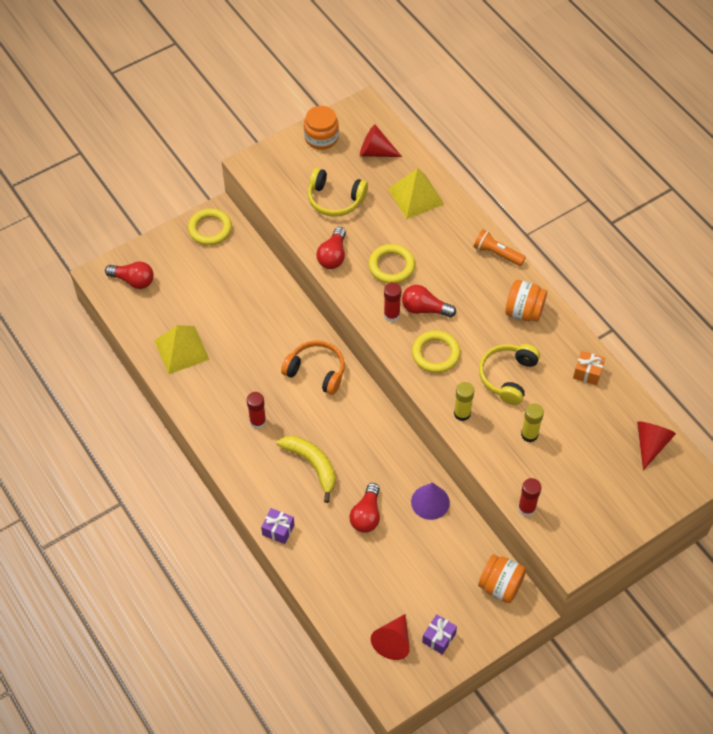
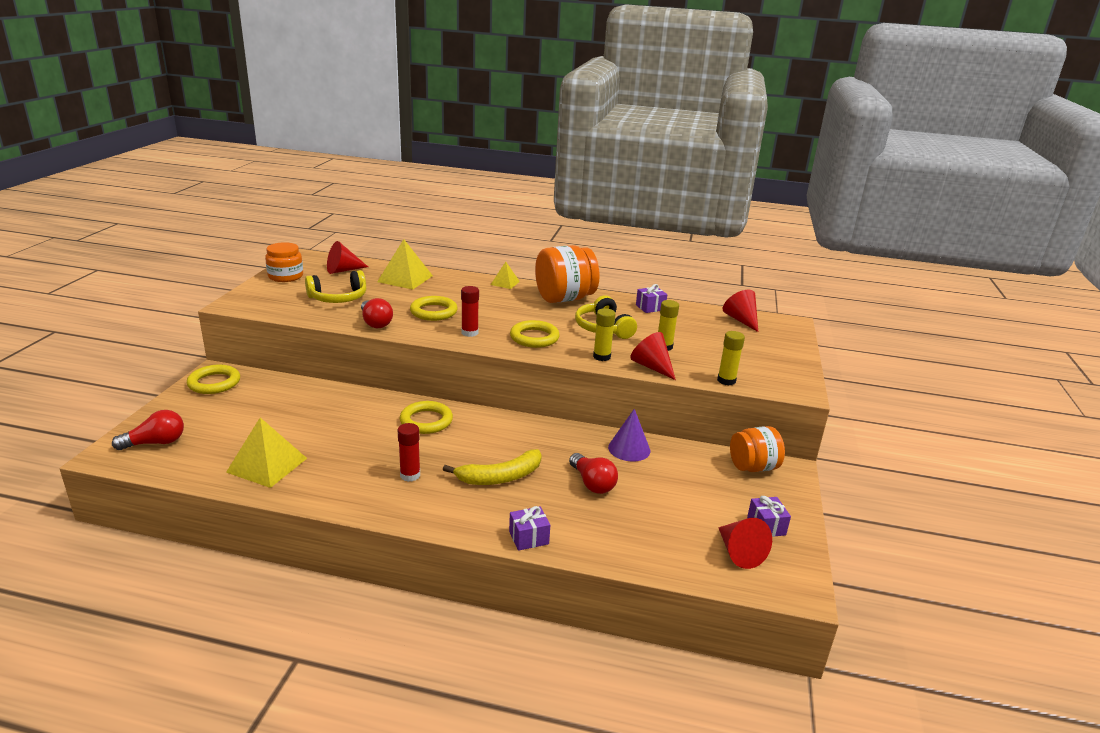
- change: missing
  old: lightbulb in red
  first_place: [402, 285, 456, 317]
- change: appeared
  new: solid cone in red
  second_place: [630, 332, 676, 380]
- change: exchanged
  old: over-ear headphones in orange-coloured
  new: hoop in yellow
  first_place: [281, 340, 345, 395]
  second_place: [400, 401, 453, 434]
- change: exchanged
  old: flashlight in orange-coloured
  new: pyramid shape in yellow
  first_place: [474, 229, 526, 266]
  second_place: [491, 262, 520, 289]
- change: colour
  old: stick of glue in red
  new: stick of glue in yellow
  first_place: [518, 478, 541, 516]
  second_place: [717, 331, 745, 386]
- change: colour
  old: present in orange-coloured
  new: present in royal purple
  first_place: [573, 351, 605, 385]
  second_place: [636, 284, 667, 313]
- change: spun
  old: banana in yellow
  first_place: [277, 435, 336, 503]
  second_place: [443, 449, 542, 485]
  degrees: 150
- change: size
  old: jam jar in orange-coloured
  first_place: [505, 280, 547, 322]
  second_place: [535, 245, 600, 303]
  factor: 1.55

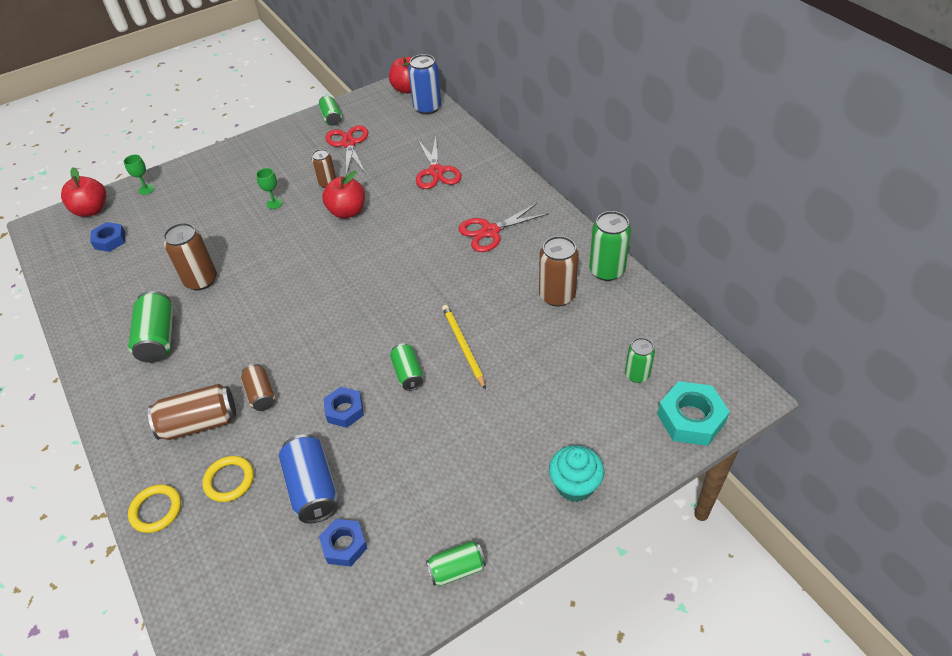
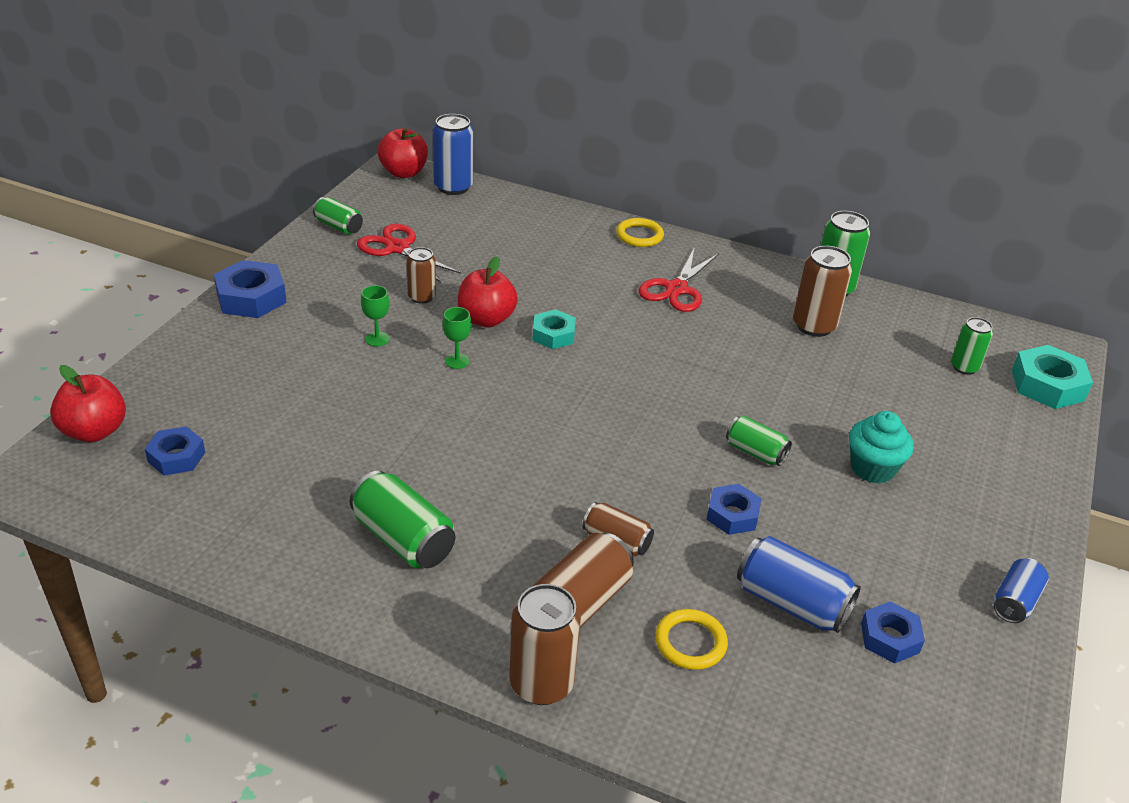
- change: missing
  old: scissors in red
  first_place: [416, 137, 462, 189]
- change: missing
  old: pencil in yellow
  first_place: [442, 305, 486, 390]
- change: appeared
  new: hex nut in royal blue
  second_place: [214, 260, 287, 318]
- change: appeared
  new: hex nut in turquoise
  second_place: [532, 309, 576, 349]
- change: relocated
  old: goblet in green
  first_place: [124, 155, 154, 195]
  second_place: [443, 307, 471, 369]
- change: relocated
  old: hoop in yellow
  first_place: [128, 484, 181, 533]
  second_place: [616, 218, 664, 247]
- change: relocated
  old: soda can in dark brown
  first_place: [163, 223, 217, 290]
  second_place: [509, 584, 581, 705]
- change: relocated
  old: muffin in turquoise
  first_place: [549, 445, 604, 502]
  second_place: [849, 411, 914, 484]
- change: colour
  old: soda can in green
  new: soda can in royal blue
  first_place: [426, 541, 486, 586]
  second_place: [994, 558, 1049, 623]

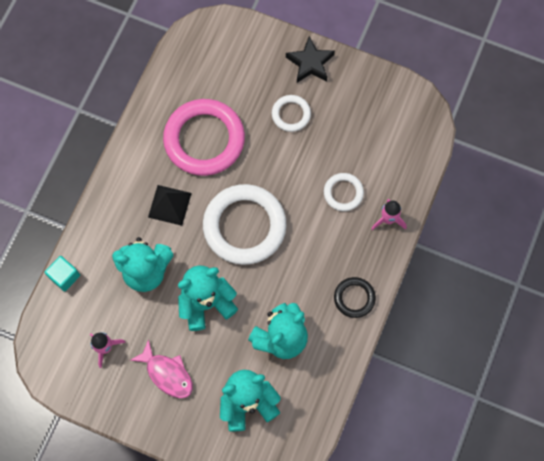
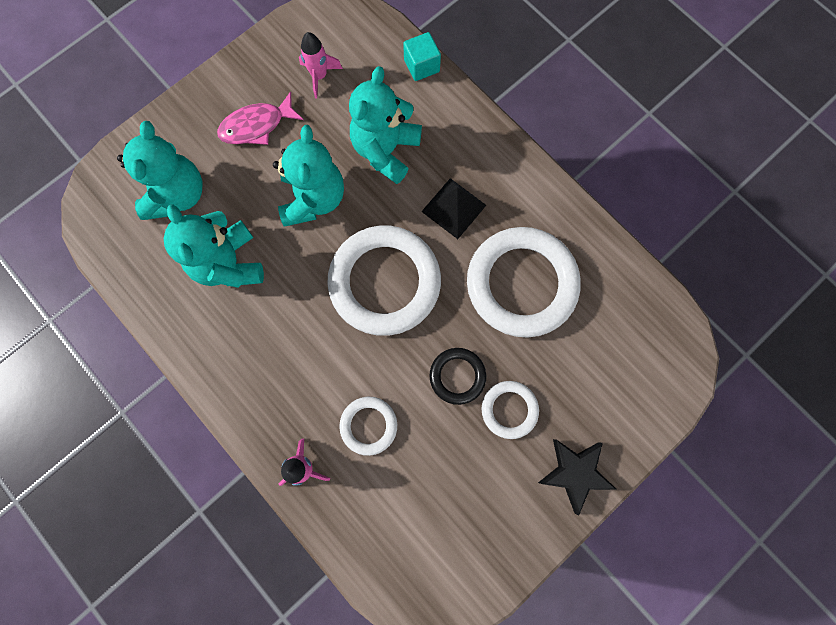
- change: relocated
  old: hoop in jet-black
  first_place: [334, 277, 376, 318]
  second_place: [430, 348, 486, 405]
- change: colour
  old: hoop in rosy
  new: hoop in white
  first_place: [163, 99, 245, 176]
  second_place: [467, 227, 581, 338]

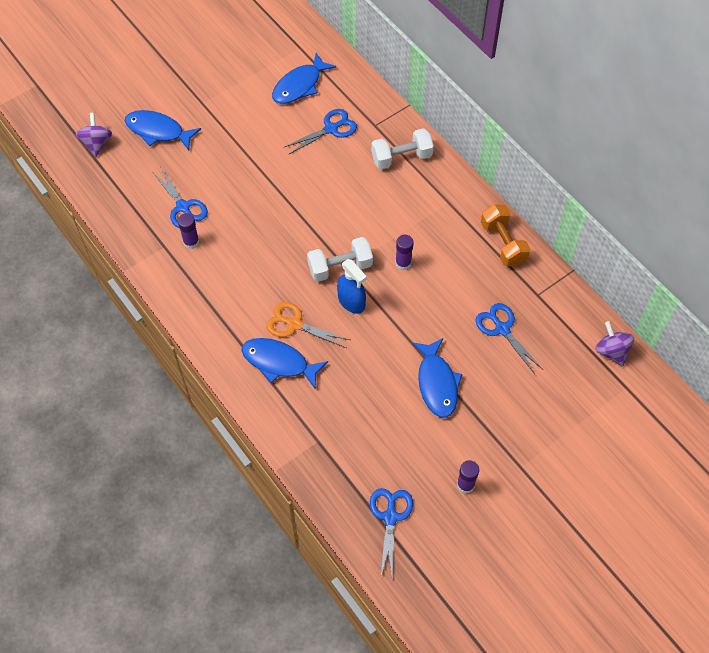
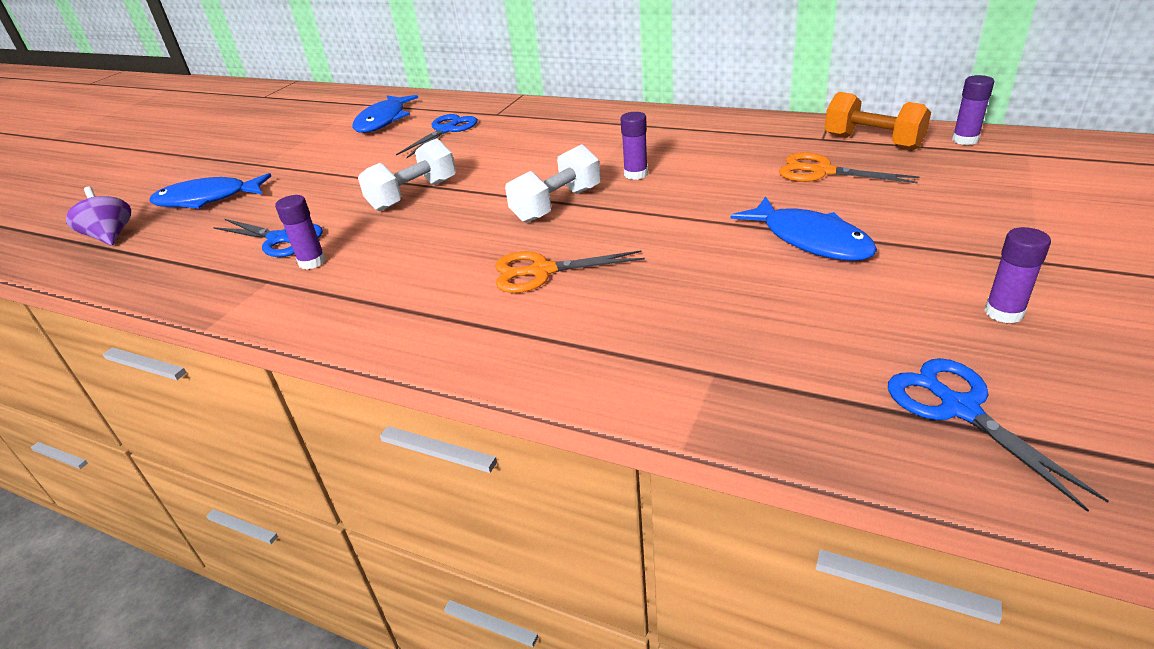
- change: missing
  old: fish in royal blue
  first_place: [242, 338, 328, 389]
- change: missing
  old: spray bottle in royal blue
  first_place: [337, 259, 367, 314]
- change: relocated
  old: hand weight in white
  first_place: [371, 128, 434, 169]
  second_place: [358, 139, 456, 211]
- change: relocated
  old: hand weight in orange-coloured
  first_place: [481, 204, 530, 266]
  second_place: [825, 92, 931, 150]
- change: exchanged
  old: spinning top in royal purple
  new: stick of glue in royal purple
  first_place: [595, 321, 634, 366]
  second_place: [952, 75, 994, 145]
- change: colour
  old: scissors in royal blue
  new: scissors in orange-coloured
  first_place: [476, 303, 542, 374]
  second_place: [779, 152, 920, 183]

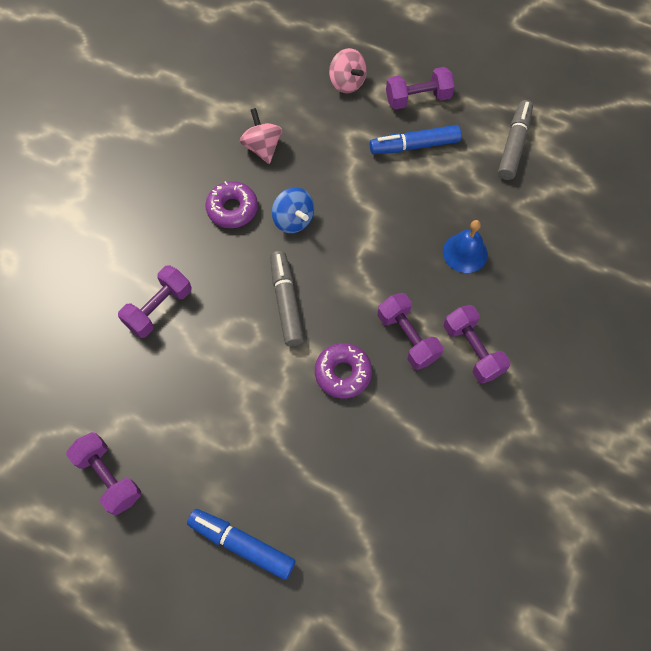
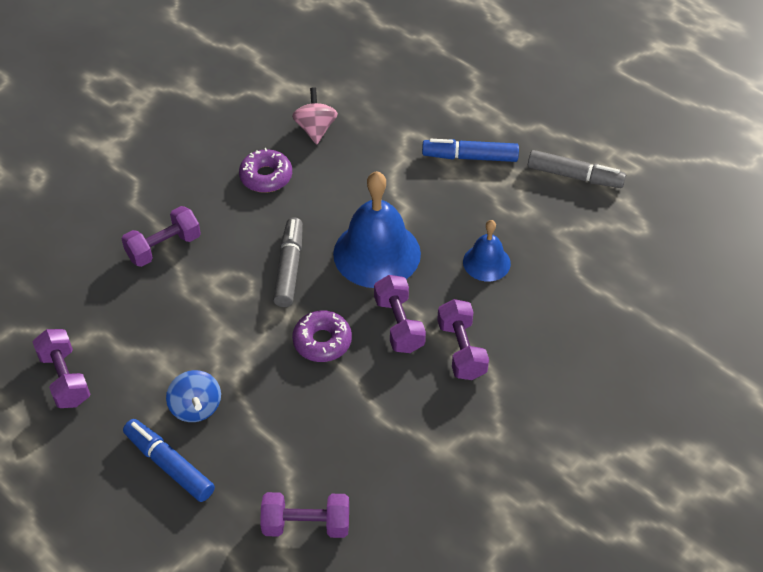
- change: missing
  old: spinning top in rosy
  first_place: [329, 48, 367, 93]
- change: appeared
  new: school bell in royal blue
  second_place: [333, 171, 421, 288]
- change: relocated
  old: spinning top in royal blue
  first_place: [272, 187, 314, 233]
  second_place: [166, 370, 221, 422]
- change: relocated
  old: hand weight in royal purple
  first_place: [386, 67, 455, 110]
  second_place: [260, 492, 349, 538]
- change: spun
  old: marker in gray
  first_place: [498, 100, 533, 180]
  second_place: [528, 150, 626, 188]
  degrees: 75

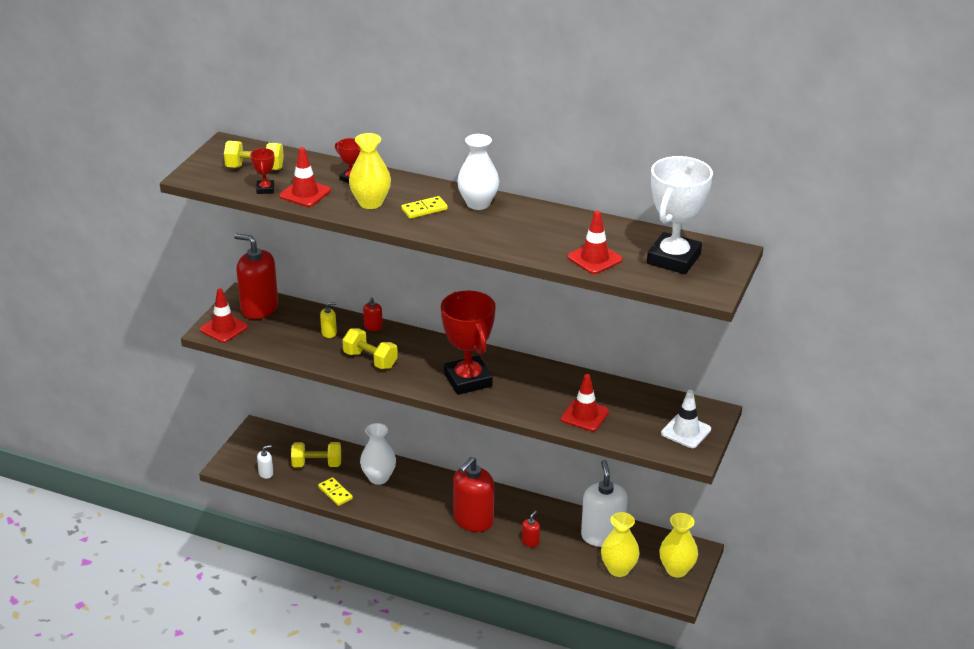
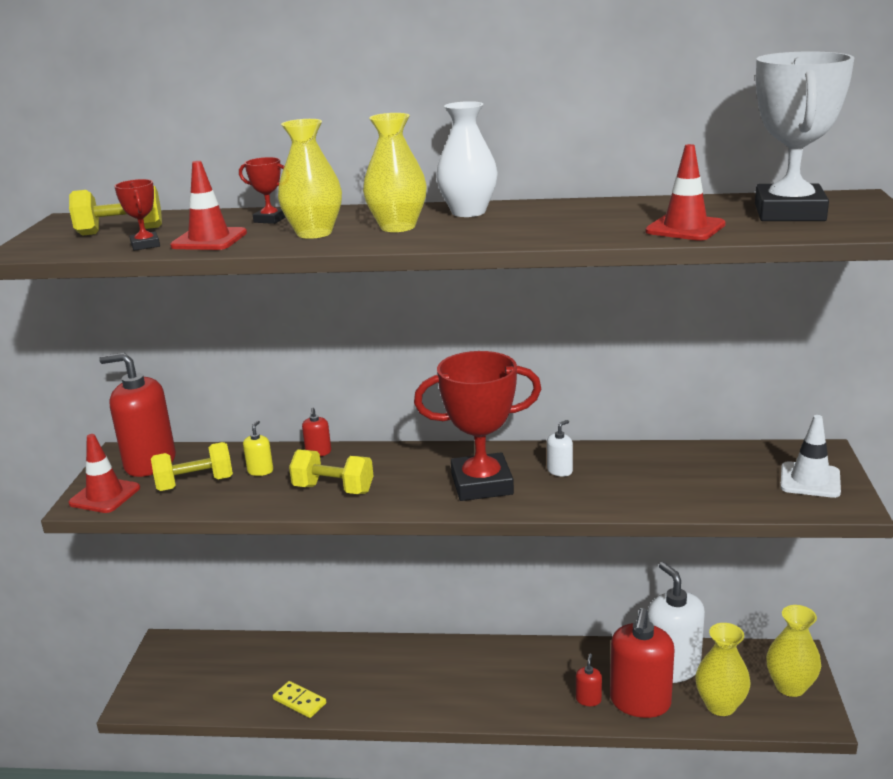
- change: missing
  old: tall vase in white
  first_place: [360, 423, 396, 485]
- change: missing
  old: safety cone in red
  first_place: [561, 374, 609, 431]
- change: relocated
  old: soap pump in white
  first_place: [257, 445, 273, 479]
  second_place: [547, 420, 573, 477]
- change: relocated
  old: hand weight in yellow
  first_place: [291, 442, 341, 467]
  second_place: [151, 442, 233, 491]
- change: relocated
  old: soap pump in red
  first_place: [453, 457, 494, 532]
  second_place: [610, 608, 674, 718]
- change: exchanged
  old: domino tile in yellow
  new: tall vase in yellow
  first_place: [401, 196, 448, 219]
  second_place: [363, 113, 427, 232]
- change: spun
  old: soap pump in yellow
  first_place: [320, 302, 337, 338]
  second_place: [243, 420, 273, 476]
  degrees: -45
- change: spun
  old: trophy in red
  first_place: [441, 291, 496, 395]
  second_place: [414, 351, 541, 501]
  degrees: -60

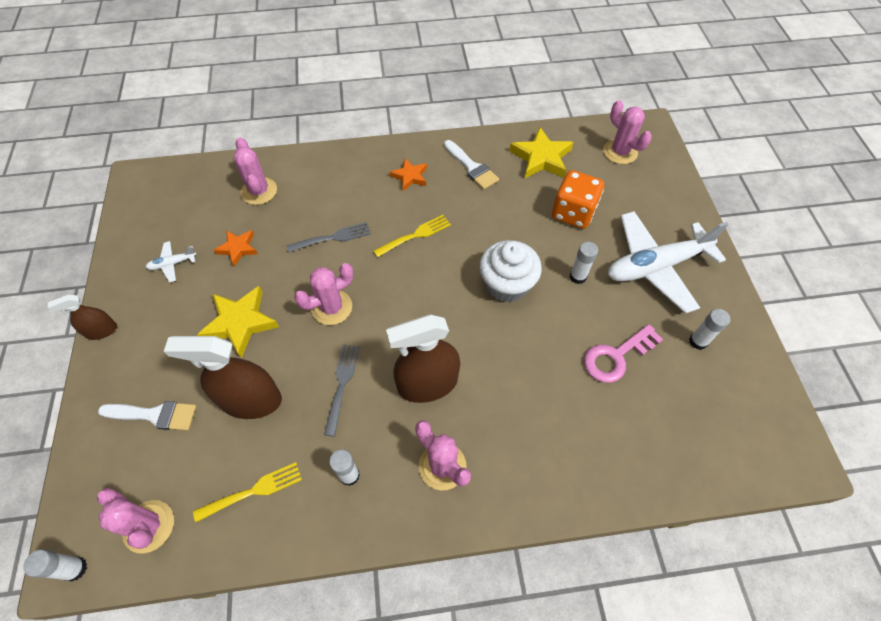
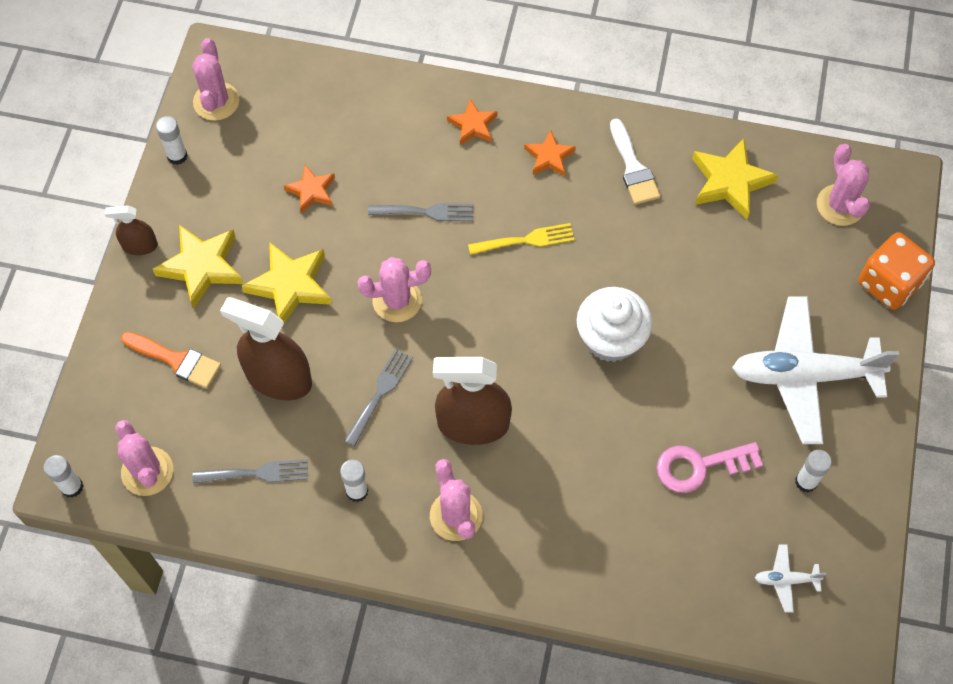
- change: appeared
  new: star in yellow
  second_place: [153, 225, 243, 309]
- change: appeared
  new: star in orange-coloured
  second_place: [447, 99, 498, 145]
- change: relocated
  old: toy plane in white
  first_place: [146, 241, 197, 282]
  second_place: [755, 544, 826, 613]
- change: relocated
  old: prickly plant in rosy
  first_place: [233, 138, 277, 205]
  second_place: [192, 38, 239, 121]
- change: relocated
  old: dice in orange-coloured
  first_place: [552, 170, 604, 229]
  second_place: [858, 232, 935, 310]
- change: relocated
  old: stick of glue in white
  first_place: [570, 242, 598, 284]
  second_place: [156, 116, 188, 165]
- change: colour
  old: paintbrush in white
  new: paintbrush in orange-coloured
  first_place: [98, 401, 197, 431]
  second_place: [121, 332, 221, 389]
- change: colour
  old: fork in yellow
  new: fork in gray
  first_place: [193, 462, 302, 522]
  second_place: [193, 459, 308, 484]

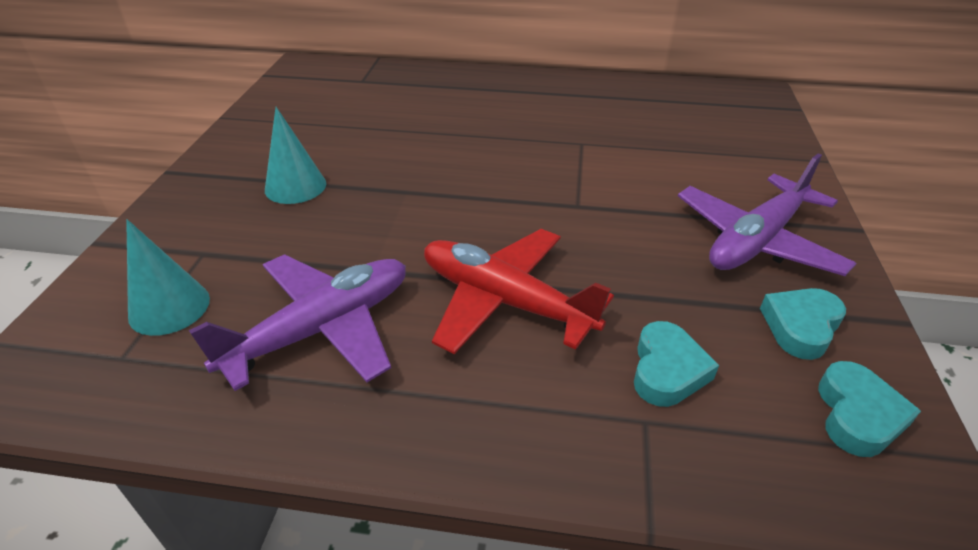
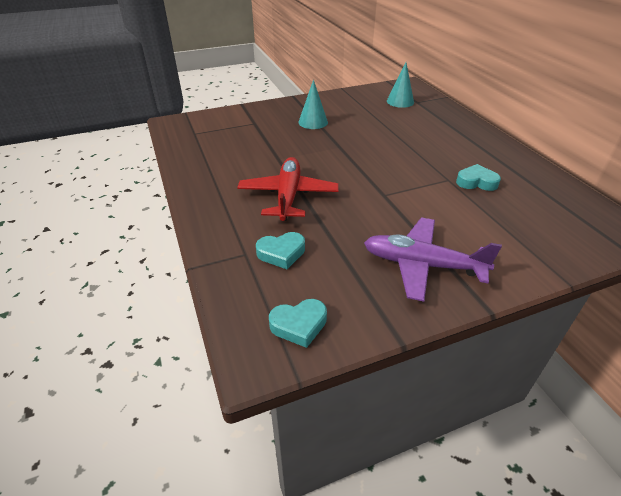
- change: missing
  old: toy plane in royal purple
  first_place: [189, 254, 406, 391]
- change: relocated
  old: solid cone in turquoise
  first_place: [126, 219, 210, 336]
  second_place: [387, 62, 414, 108]
- change: relocated
  old: heart shape in turquoise
  first_place: [760, 288, 846, 360]
  second_place: [456, 164, 501, 191]

